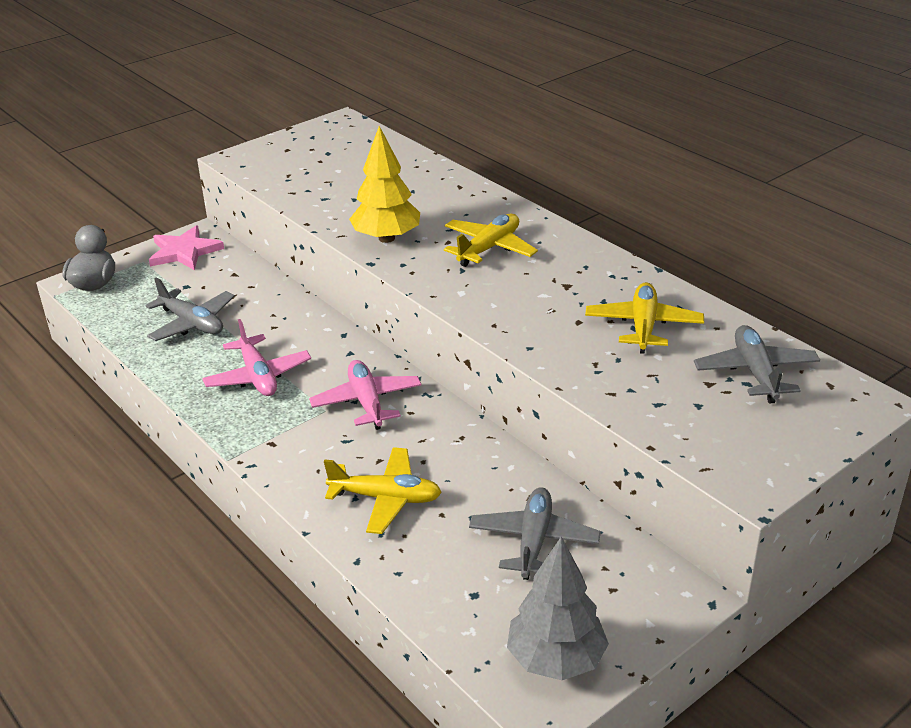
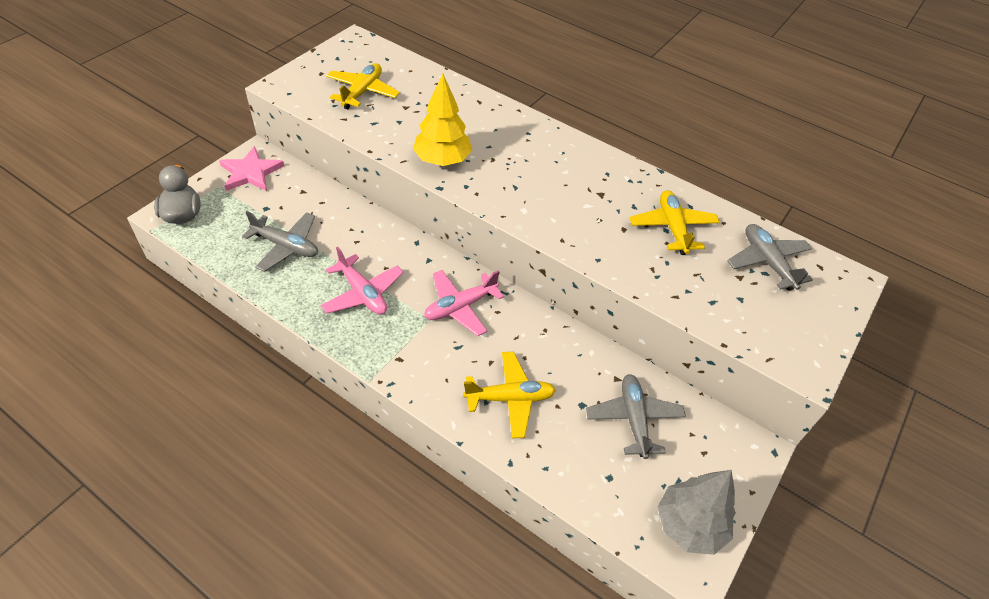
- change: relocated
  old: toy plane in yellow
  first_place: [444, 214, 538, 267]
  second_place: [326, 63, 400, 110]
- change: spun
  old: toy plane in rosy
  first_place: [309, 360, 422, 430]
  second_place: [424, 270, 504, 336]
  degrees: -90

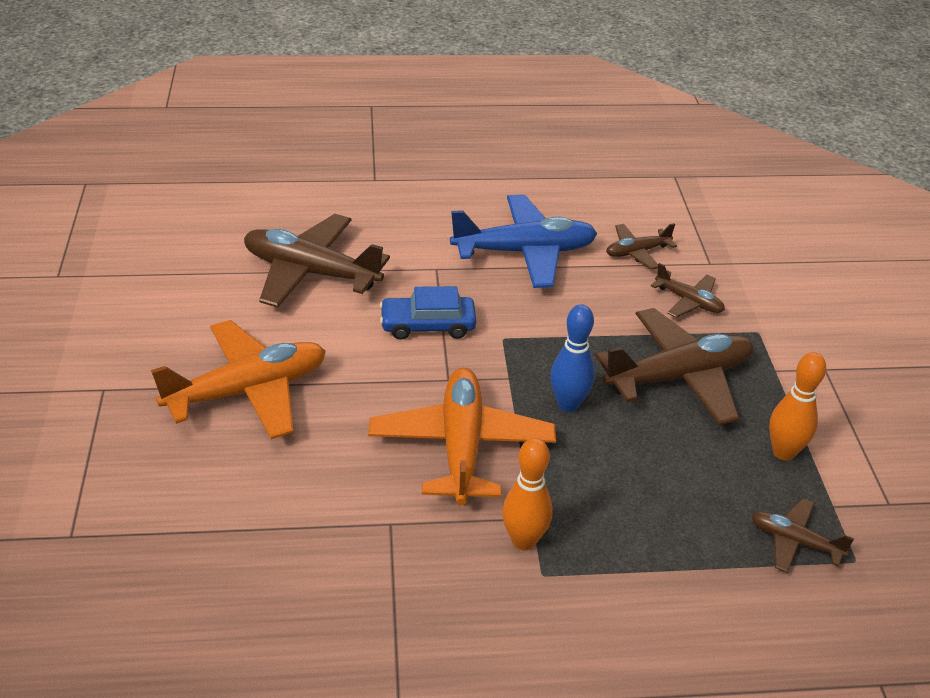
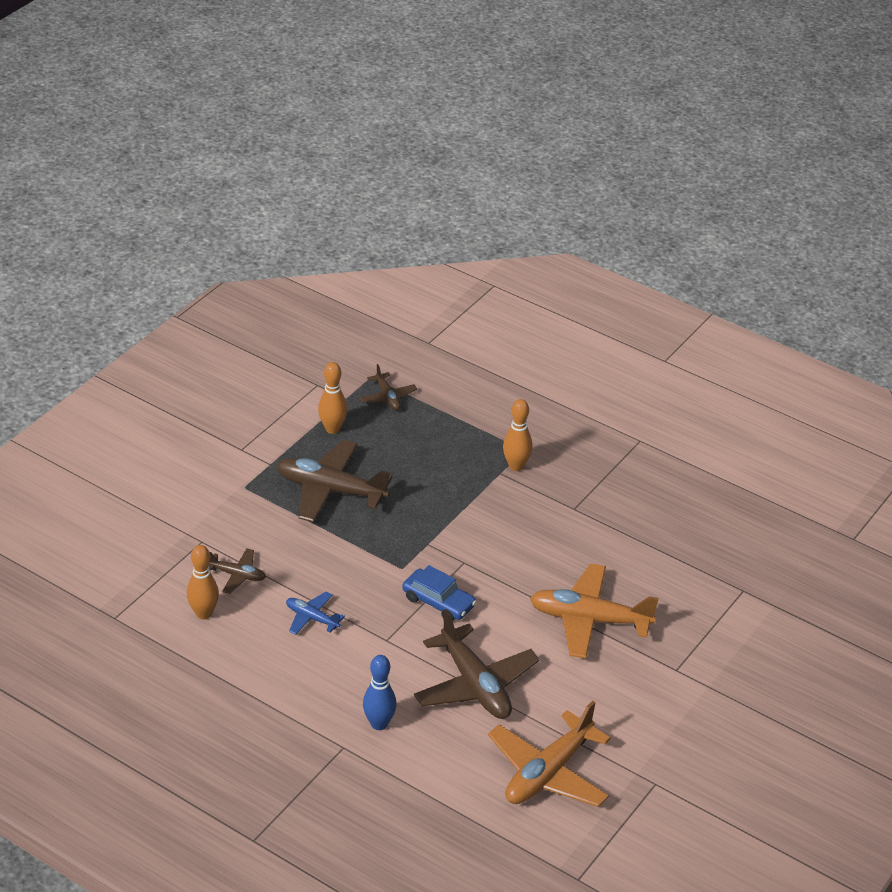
- change: missing
  old: toy plane in dark brown
  first_place: [651, 263, 725, 318]
- change: appeared
  new: tenpin in orange-coloured
  second_place: [187, 545, 219, 620]
- change: relocated
  old: toy plane in orange-coloured
  first_place: [368, 368, 556, 505]
  second_place: [488, 701, 611, 807]
- change: relocated
  old: tenpin in royal blue
  first_place: [550, 304, 595, 412]
  second_place: [363, 655, 397, 730]
- change: size
  old: toy plane in royal blue
  first_place: [450, 195, 597, 288]
  second_place: [286, 592, 345, 635]
  factor: 0.51

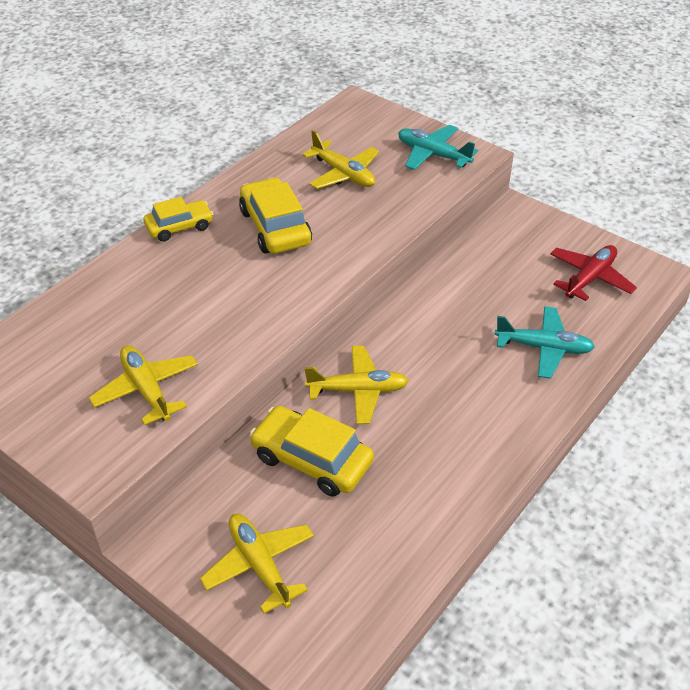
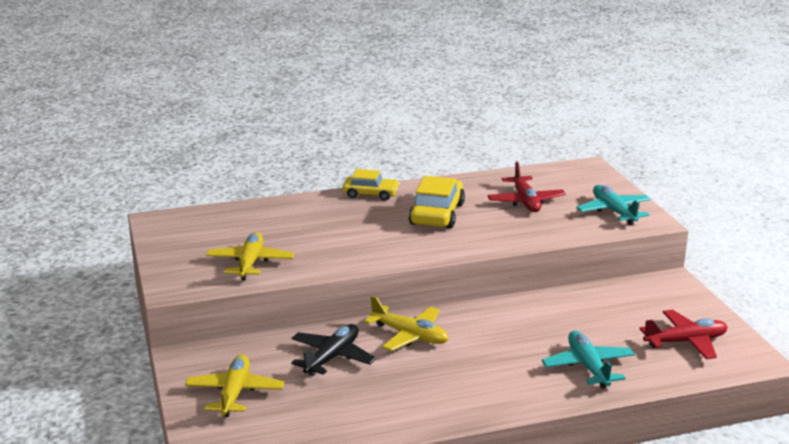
- change: exchanged
  old: automobile in yellow
  new: toy plane in jet-black
  first_place: [250, 406, 374, 497]
  second_place: [291, 324, 376, 376]
- change: colour
  old: toy plane in yellow
  new: toy plane in red
  first_place: [302, 130, 379, 189]
  second_place: [488, 161, 566, 212]
- change: spun
  old: toy plane in turquoise
  first_place: [494, 306, 595, 379]
  second_place: [542, 331, 635, 388]
  degrees: -150

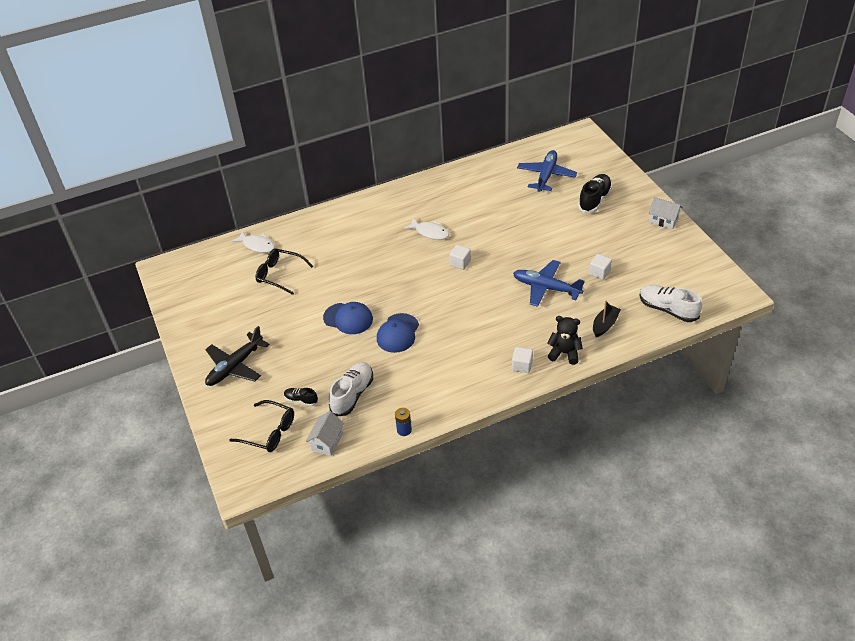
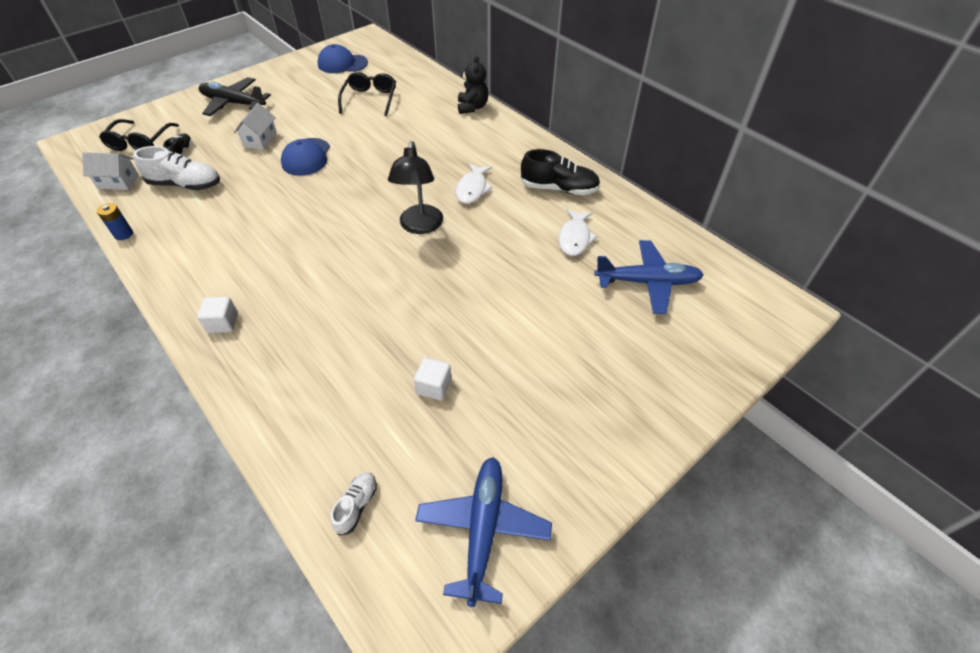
- change: missing
  old: boat in jet-black
  first_place: [593, 300, 621, 337]
- change: relocated
  old: fish in white
  first_place: [231, 231, 275, 253]
  second_place: [558, 209, 598, 256]
- change: relocated
  old: baseball cap in royal blue
  first_place: [377, 313, 419, 353]
  second_place: [317, 44, 368, 73]
- change: relocated
  old: toy plane in royal blue
  first_place: [513, 260, 585, 307]
  second_place: [415, 457, 552, 607]
- change: relocated
  old: teddy bear in jet-black
  first_place: [547, 316, 583, 365]
  second_place: [458, 55, 488, 114]
- change: relocated
  old: shoe in jet-black
  first_place: [578, 174, 612, 213]
  second_place: [520, 149, 600, 195]
- change: relocated
  old: house in white
  first_place: [649, 197, 683, 230]
  second_place: [234, 103, 277, 150]
- change: exchanged
  old: cube in white
  new: reading lamp in jet-black
  first_place: [449, 245, 471, 270]
  second_place: [388, 141, 443, 234]
- change: size
  old: shoe in white
  first_place: [639, 285, 702, 322]
  second_place: [331, 472, 377, 535]
  factor: 0.54

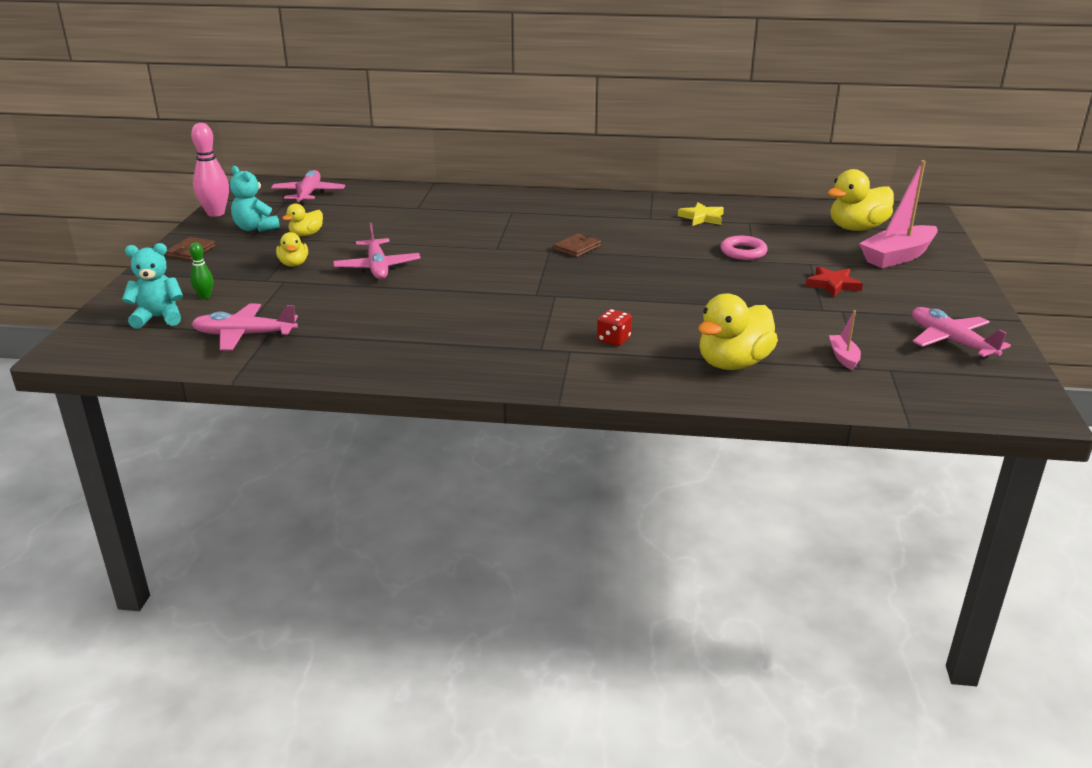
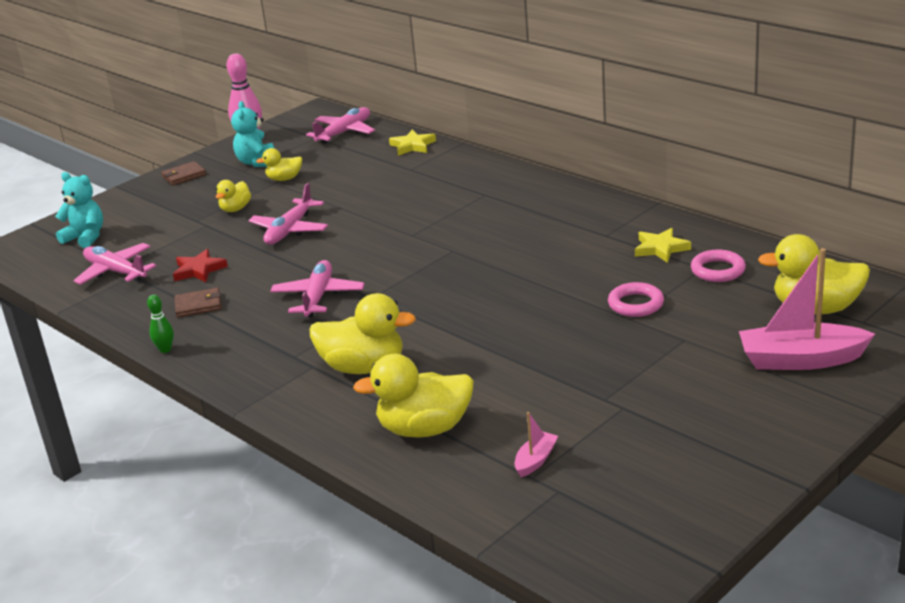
- change: appeared
  new: star in yellow
  second_place: [389, 130, 436, 156]
- change: appeared
  new: hoop in rosy
  second_place: [691, 250, 746, 282]
- change: relocated
  old: tenpin in green
  first_place: [189, 242, 213, 299]
  second_place: [147, 295, 174, 353]
- change: relocated
  old: billfold in dark brown
  first_place: [554, 233, 601, 257]
  second_place: [175, 288, 221, 317]
- change: relocated
  old: star in red
  first_place: [806, 266, 863, 297]
  second_place: [173, 249, 228, 282]
- change: relocated
  old: toy plane in rosy
  first_place: [912, 307, 1011, 358]
  second_place: [270, 260, 365, 317]
- change: exchanged
  old: dice in red
  new: duck in yellow
  first_place: [597, 309, 632, 346]
  second_place: [310, 293, 416, 374]

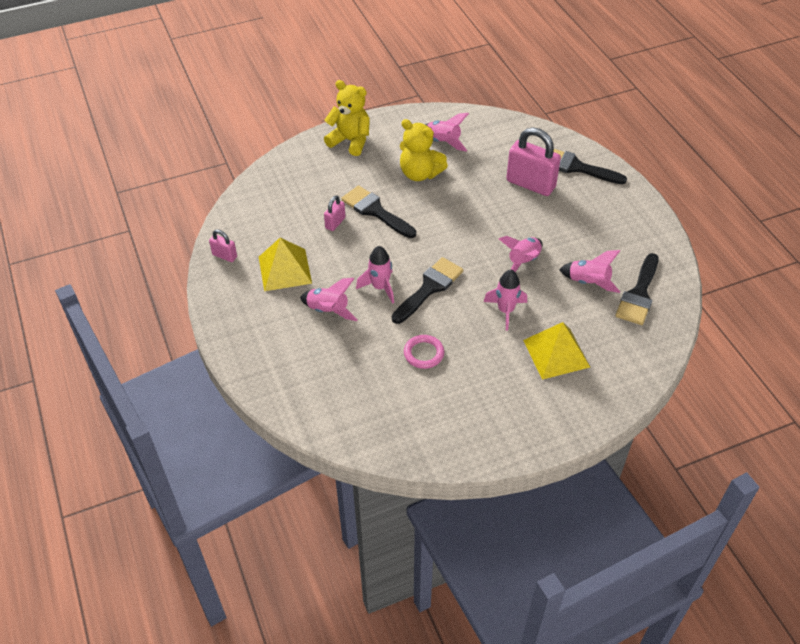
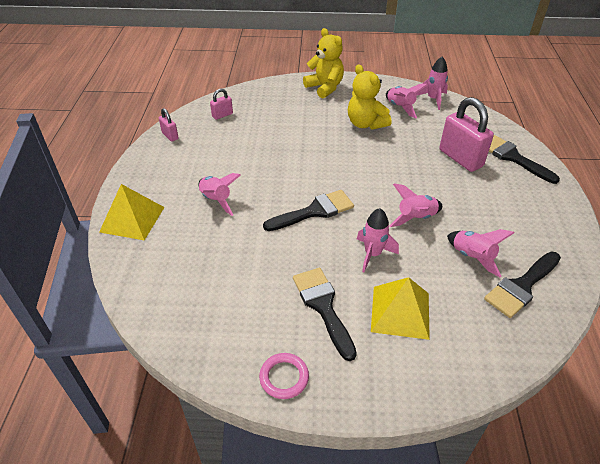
- change: relocated
  old: pyramid shape in yellow
  first_place: [259, 237, 312, 291]
  second_place: [99, 184, 164, 241]
- change: relocated
  old: padlock in rosy
  first_place: [324, 195, 346, 231]
  second_place: [210, 88, 233, 120]
- change: relocated
  old: paintbrush in jet-black
  first_place: [341, 185, 416, 238]
  second_place: [293, 268, 357, 361]
- change: relocated
  old: spaceship in rosy
  first_place: [356, 246, 394, 304]
  second_place: [416, 56, 448, 110]
- change: relocated
  old: hoop in rosy
  first_place: [404, 335, 444, 369]
  second_place: [259, 353, 309, 399]

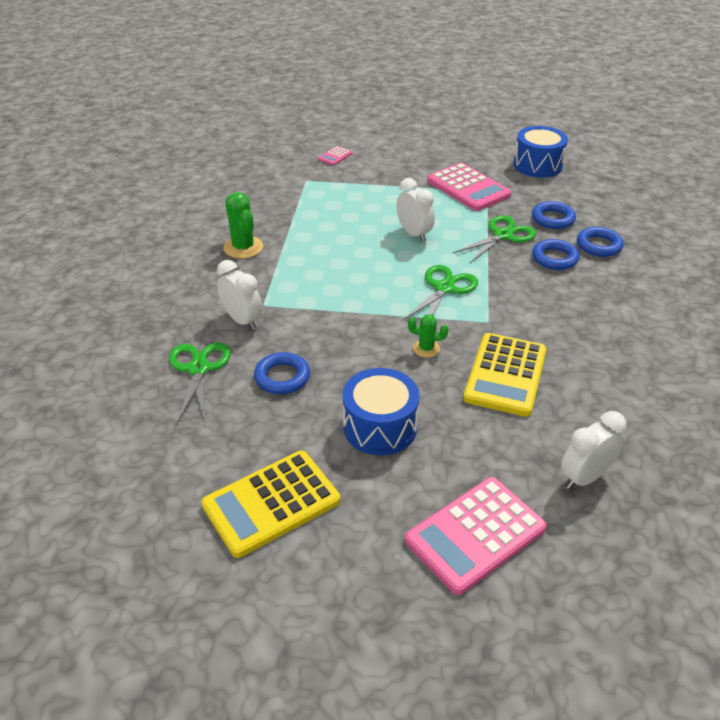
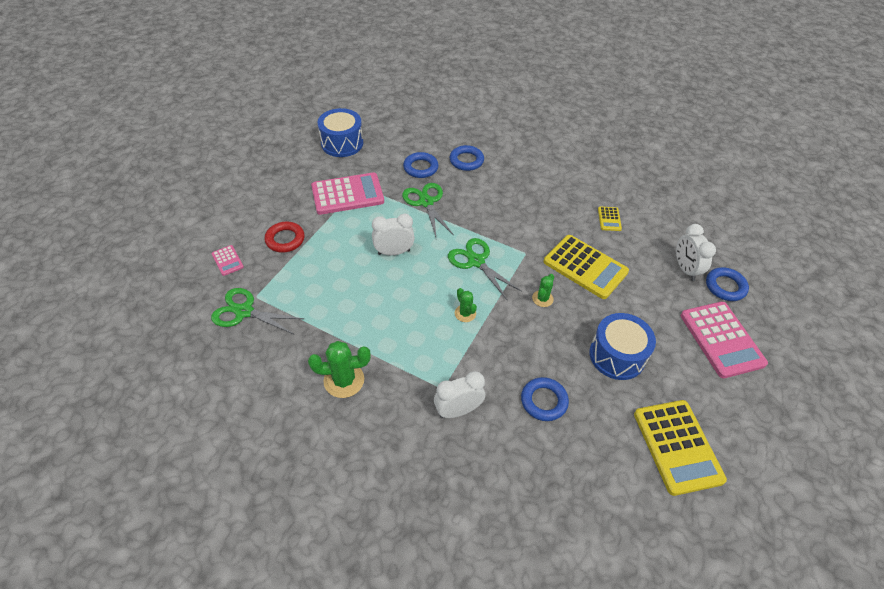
- change: appeared
  new: hoop in red
  second_place: [265, 222, 305, 253]
- change: appeared
  new: prickly plant in green
  second_place: [455, 288, 477, 322]
- change: appeared
  new: pocket calculator in yellow
  second_place: [598, 207, 622, 231]
- change: relocated
  old: scissors in green
  first_place: [169, 342, 231, 424]
  second_place: [211, 288, 304, 335]
- change: relocated
  old: hoop in royal blue
  first_place: [532, 239, 580, 270]
  second_place: [706, 267, 749, 301]

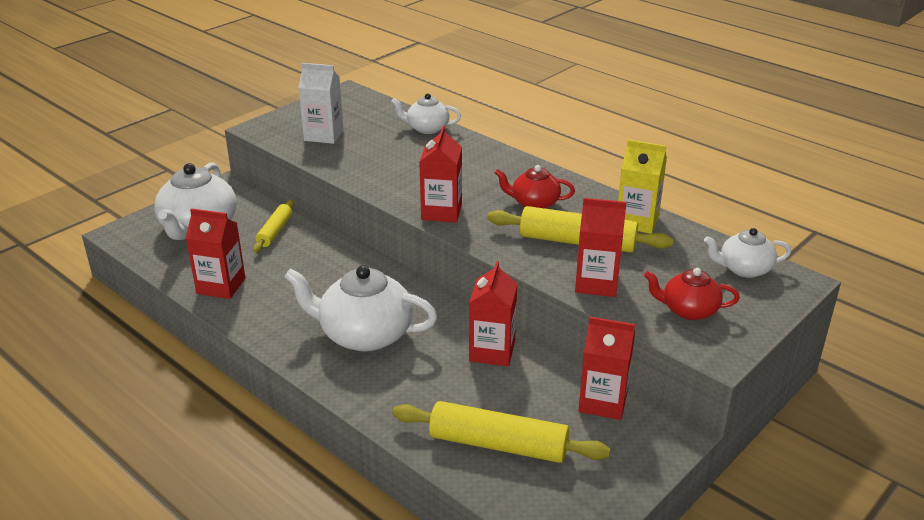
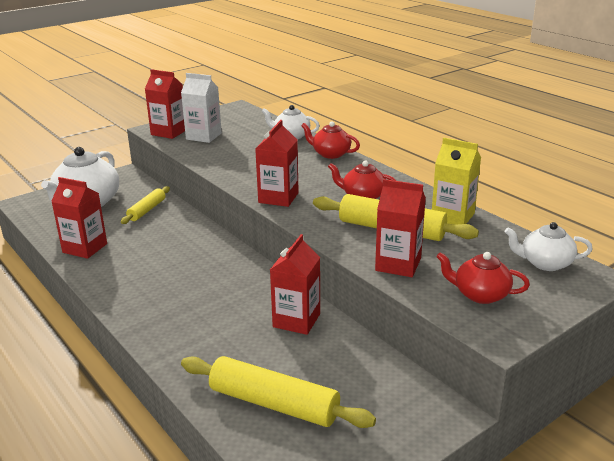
- change: missing
  old: teapot in white
  first_place: [284, 265, 437, 352]
- change: appeared
  new: teapot in red
  second_place: [301, 121, 360, 159]
- change: relocated
  old: milk carton in red
  first_place: [578, 317, 635, 420]
  second_place: [145, 69, 185, 139]

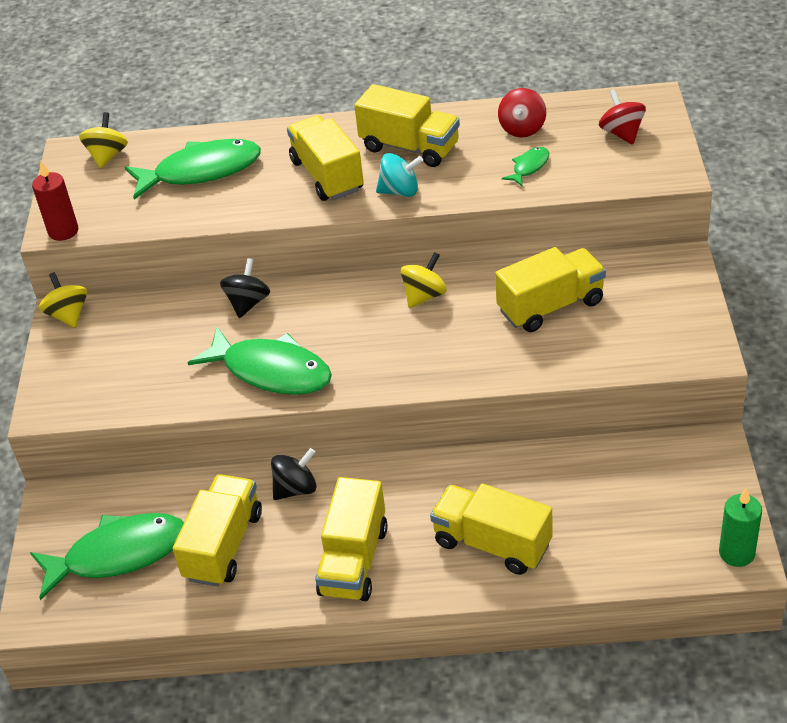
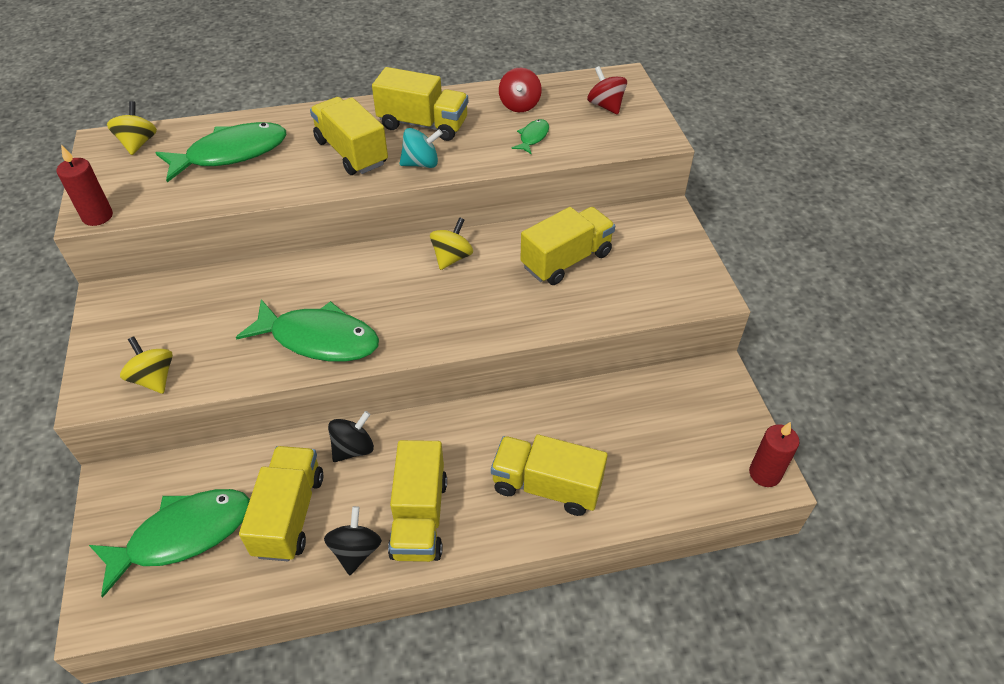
- change: relocated
  old: spinning top in yellow
  first_place: [39, 272, 87, 328]
  second_place: [120, 336, 173, 394]
- change: relocated
  old: spinning top in jet-black
  first_place: [220, 258, 270, 318]
  second_place: [324, 506, 382, 575]
- change: colour
  old: wax candle in green
  new: wax candle in red
  first_place: [719, 487, 762, 567]
  second_place: [749, 421, 799, 487]

